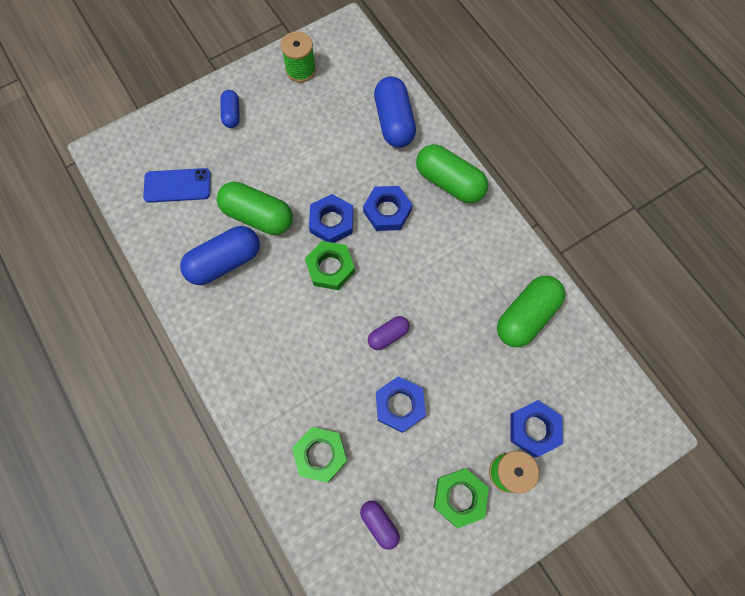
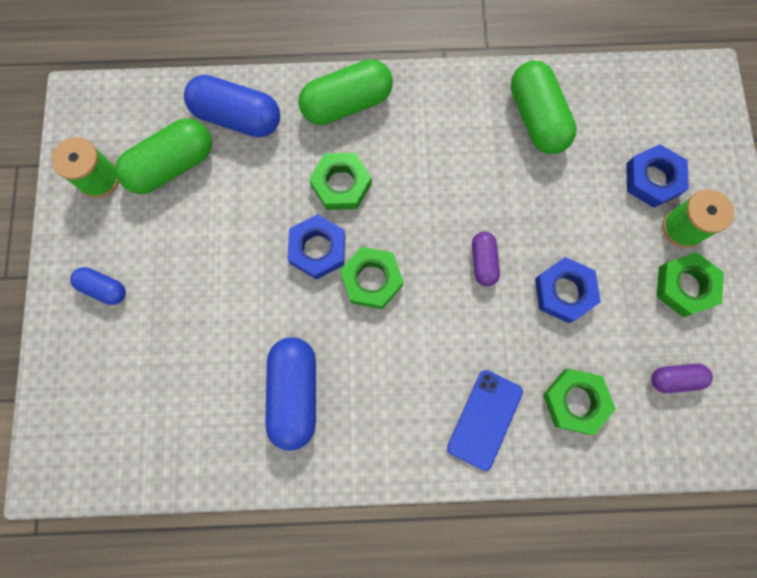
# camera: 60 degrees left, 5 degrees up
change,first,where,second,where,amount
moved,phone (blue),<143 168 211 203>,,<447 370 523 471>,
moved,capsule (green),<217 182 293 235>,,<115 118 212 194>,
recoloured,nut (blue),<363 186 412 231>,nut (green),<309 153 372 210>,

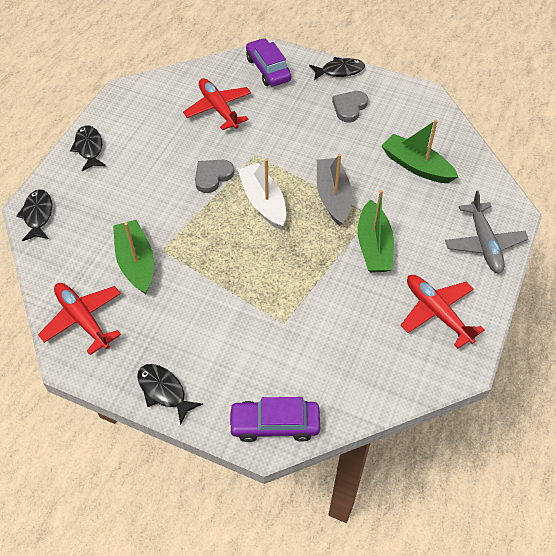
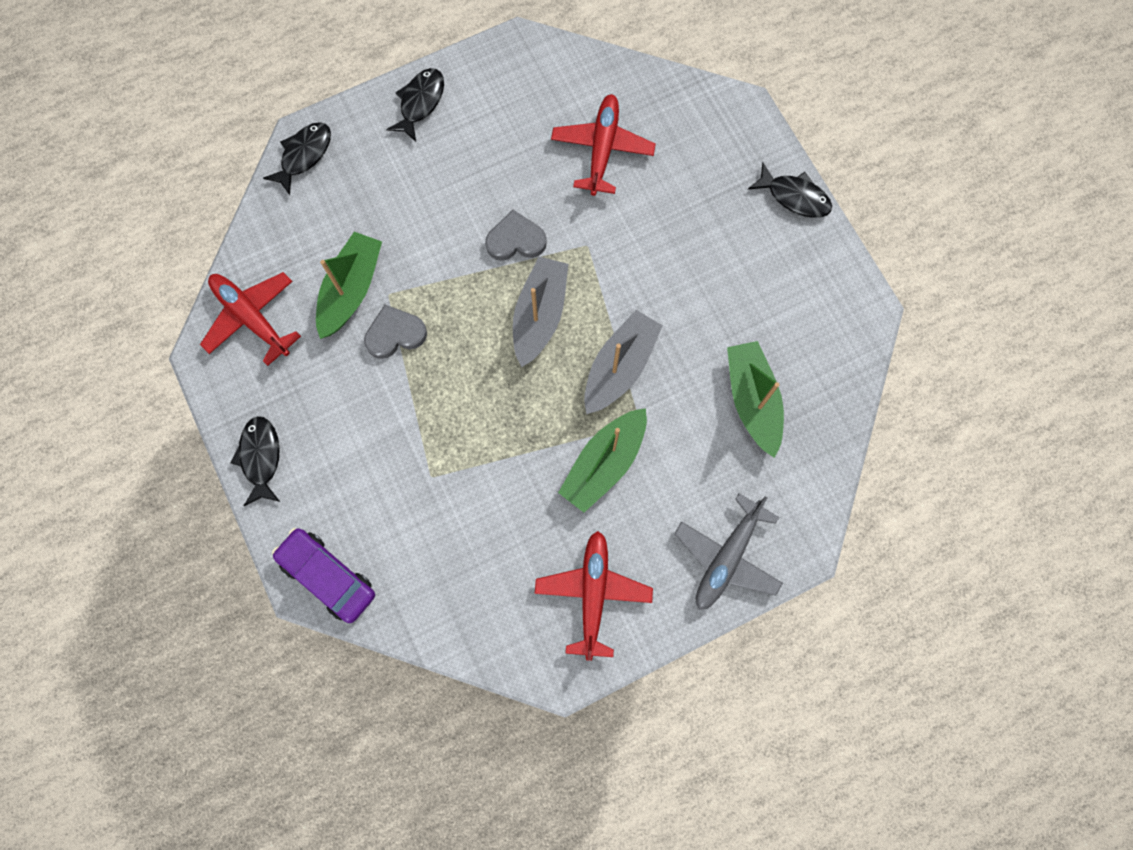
# camera: 40 degrees right, 20 degrees up
change,first,where,second,where,amount
turned,plane (red),<38 283 121 355>,,<200 272 301 366>,45 degrees counterclockwise
recoloured,boat (white),<238 159 286 229>,boat (grey),<513 257 568 367>,
removed,car (purple),<246 38 291 87>,,,
moved,heart (grey),<332 91 368 123>,,<364 305 427 359>,

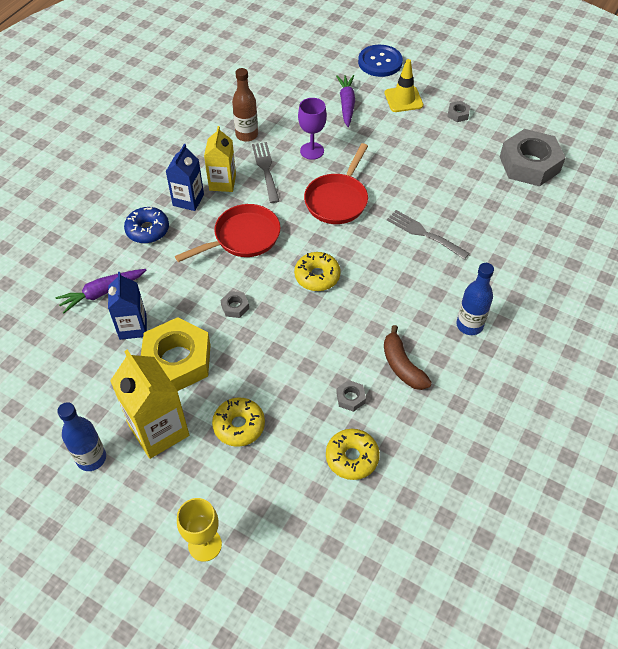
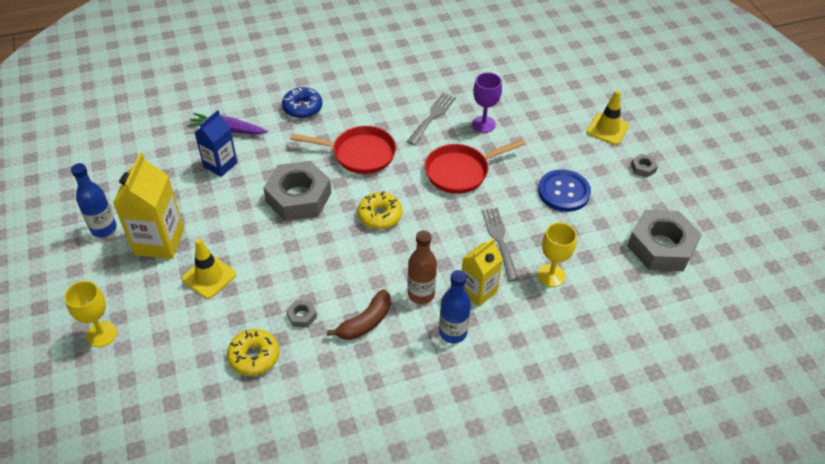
# camera: 40 degrees right, 5 degrees down
change,first,where,second,where,amount
removed,nut (yellow),<141 317 211 391>,,,
removed,carton (blue),<165 144 204 211>,,,
moved,carton (yellow),<204 126 236 192>,,<462 238 503 307>,
replaced,donut (yellow),<212 398 265 447>,traffic cone (yellow),<182 239 236 299>,
resized,nut (grey),<220 291 249 318>,,<263 161 331 221>,x2.45
moved,bottle (brown),<232 68 258 142>,,<408 230 437 304>,
removed,carrot (purple),<336 75 355 127>,,,
moved,button (blue),<358 45 403 77>,,<538 169 591 212>,
turned,banana (brown),<384 325 432 390>,,<327 289 391 340>,150 degrees counterclockwise
added,,,goblet (yellow),<537 222 577 287>,

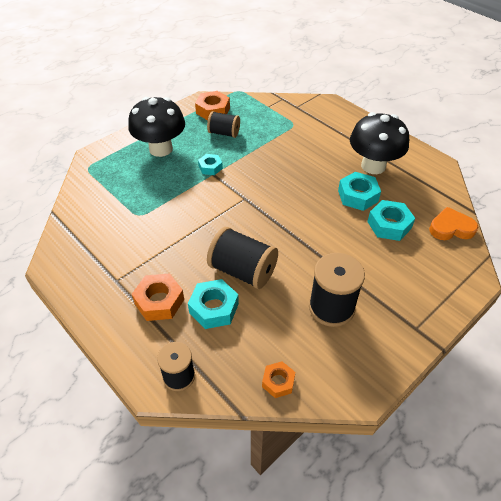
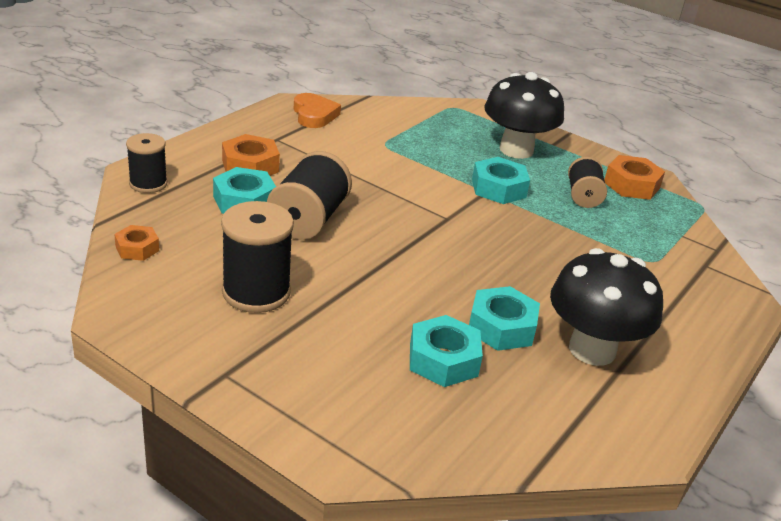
# camera: 75 degrees right, 15 degrees down
change,first,where,second,where,amount
resized,nut (turquoise),<198 154 223 175>,,<472 157 530 204>,x1.61
moved,heart (orange),<429 207 478 240>,,<294 93 341 128>,

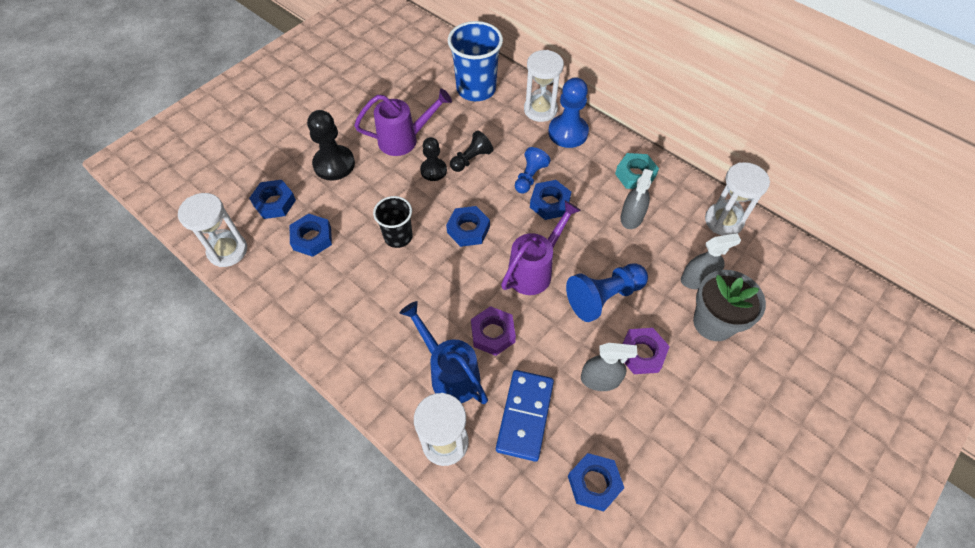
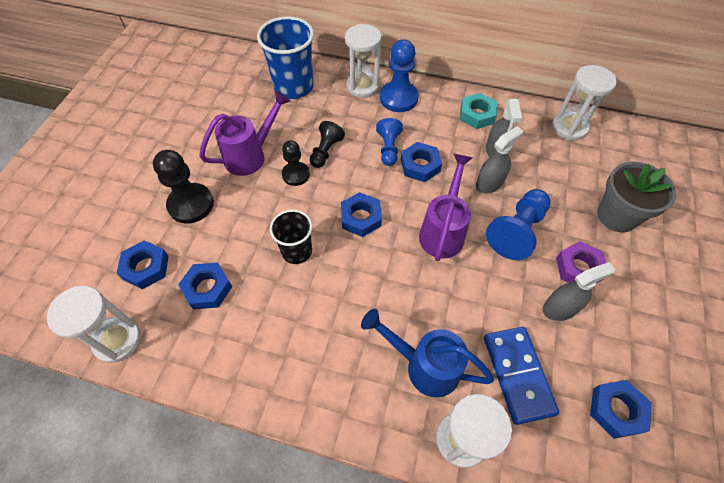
# camera: 25 degrees left, 0 degrees up
change,first,where,second,where,amount
removed,nut (purple),<471 306 516 356>,,,
moved,spray bottle (grey),<681 233 741 289>,,<476 126 523 193>,

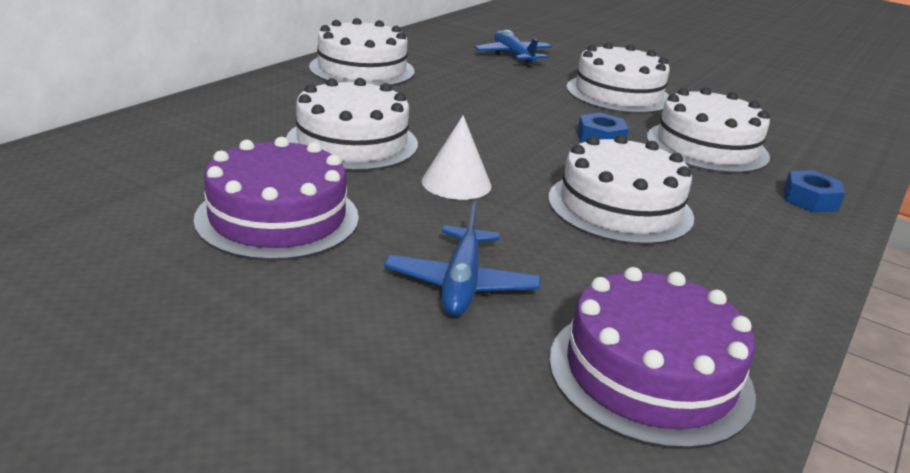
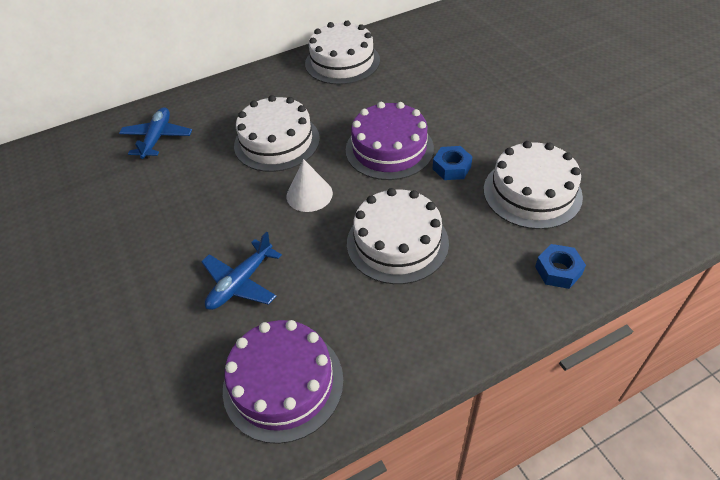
# camera: 35 degrees right, 20 degrees up
change,first,where,second,where,amount
moved,cake (purple),<193 137 359 261>,,<346 102 434 180>,
moved,plane (blue),<474 29 552 67>,,<119 107 192 159>,
removed,cake (white),<566 42 670 114>,,,

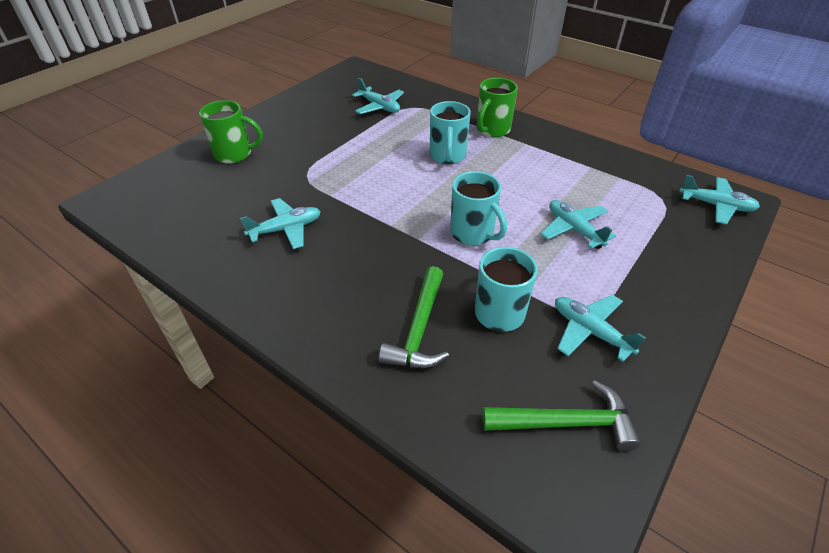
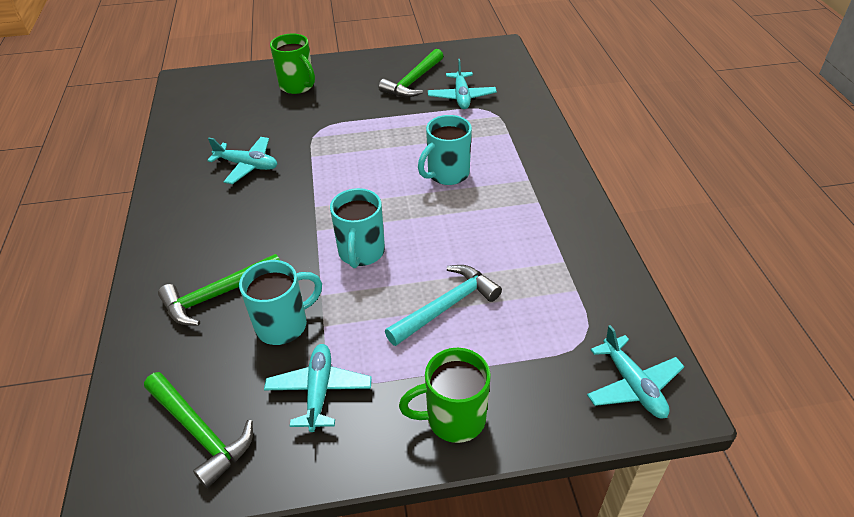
# camera: 45 degrees right, 0 degrees up
change,first,where,second,where,amount
moved,mug (green),<477 78 518 137>,,<399 348 491 443>,
replaced,plane (turquoise),<541 200 616 249>,hammer (turquoise),<385 265 502 346>,
added,,,hammer (green),<379 49 443 97>,

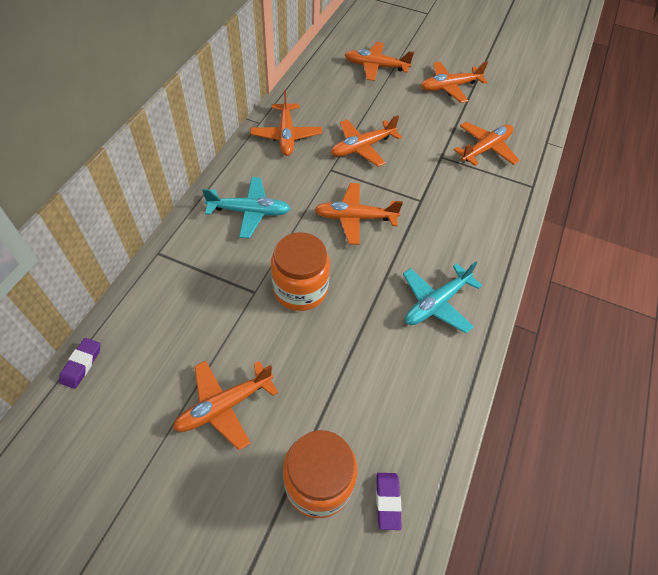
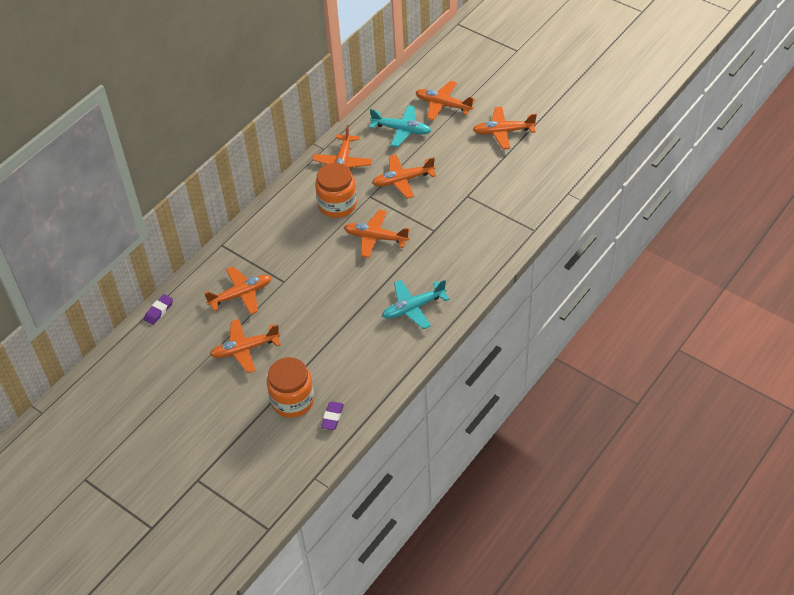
# camera: 20 degrees right, 5 degrees down
change,first,where,second,where,amount
moved,plane (turquoise),<202 177 291 239>,,<369 105 431 147>,
moved,jar (orange),<271 232 330 311>,,<315 163 357 218>,
moved,plane (orange),<454 122 520 166>,,<205 266 272 315>,

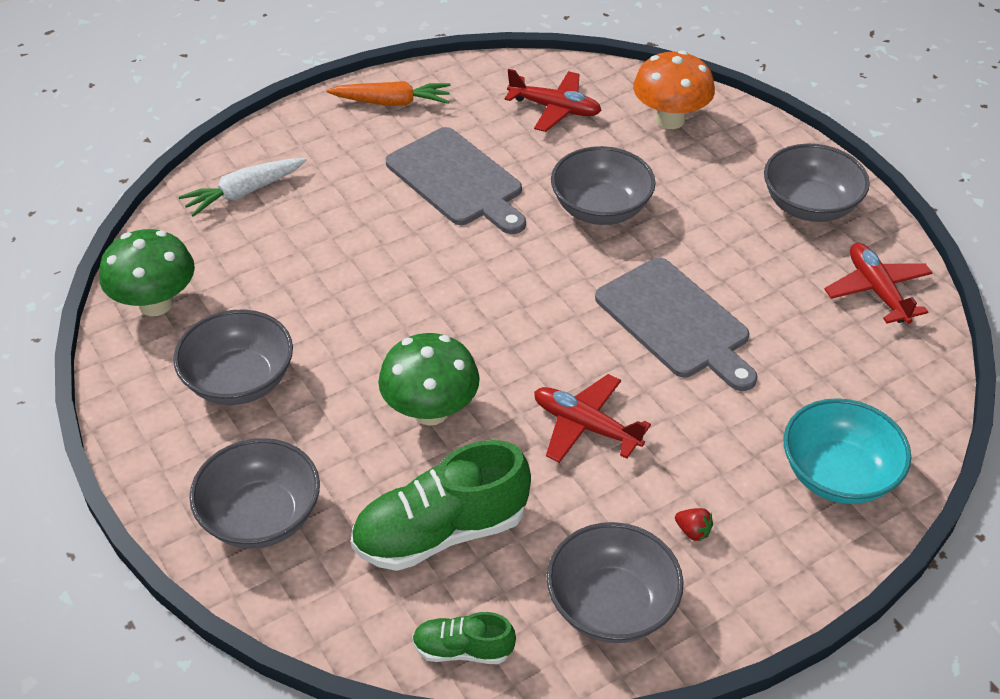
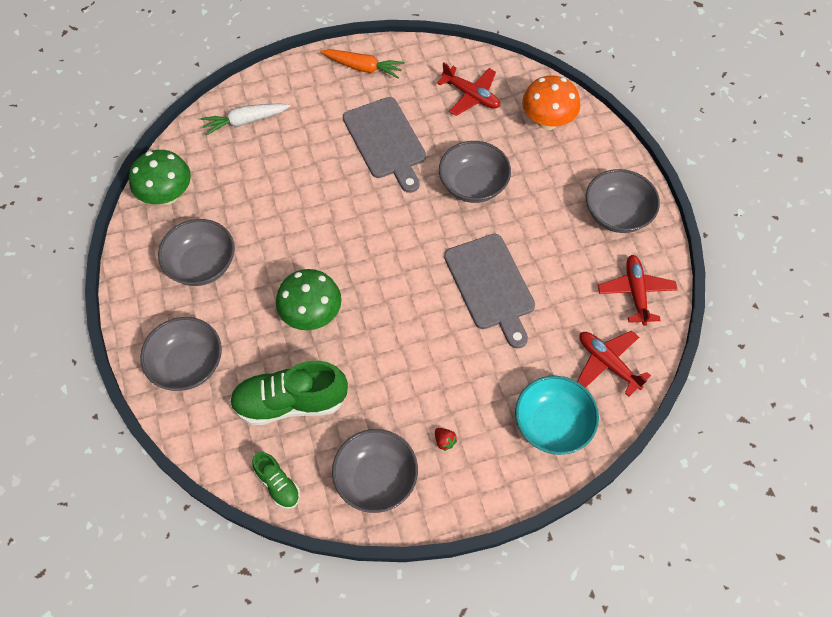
# camera: 15 degrees right, 15 degrees up
change,first,where,second,where,amount
turned,shoe (green),<412 612 516 664>,,<252 452 300 509>,150 degrees counterclockwise
moved,plane (red),<534 374 651 463>,,<577 331 651 397>,

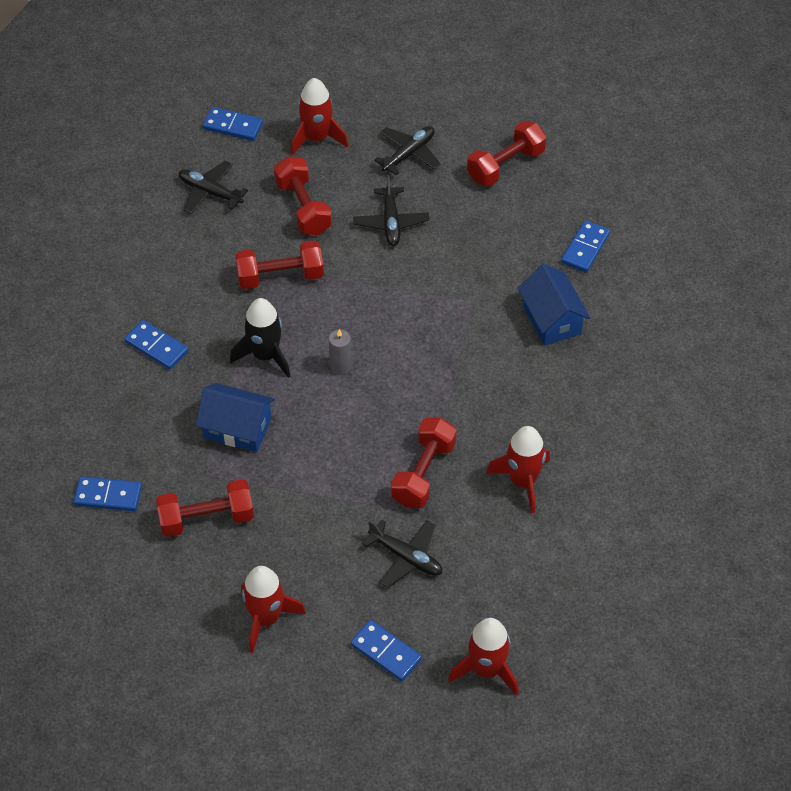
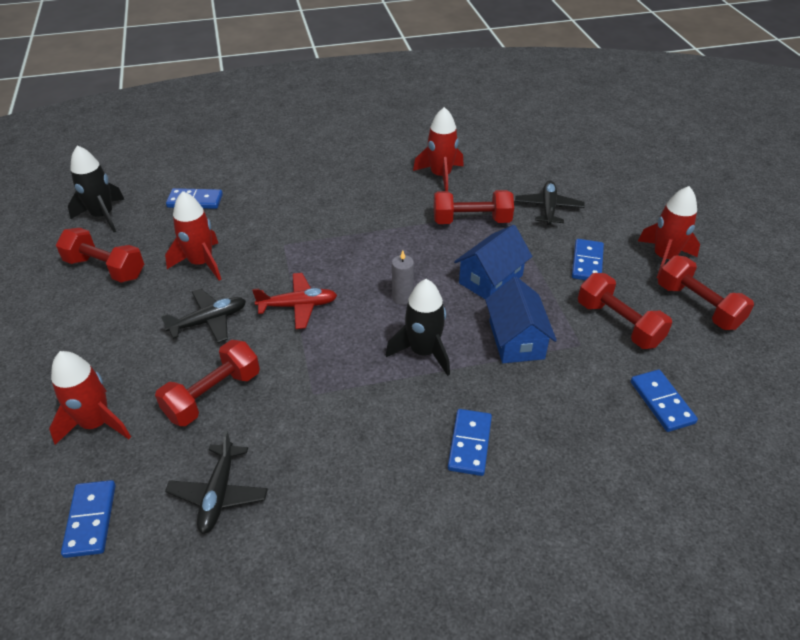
# camera: 115 degrees left, 10 degrees down
change,first,where,second,where,amount
moved,dumbbell (red),<235 240 324 289>,,<658 255 754 330>,
moved,domino (blue),<350 620 422 681>,,<572 239 604 280>,
removed,plane (black),<374 126 441 175>,,,
moved,rocket (red),<448 618 519 696>,,<165 191 221 281>,
moved,house (blue),<518 264 590 346>,,<454 225 532 299>,
added,,,rocket (black),<68 145 125 232>,
added,,,plane (red),<252 273 337 329>,

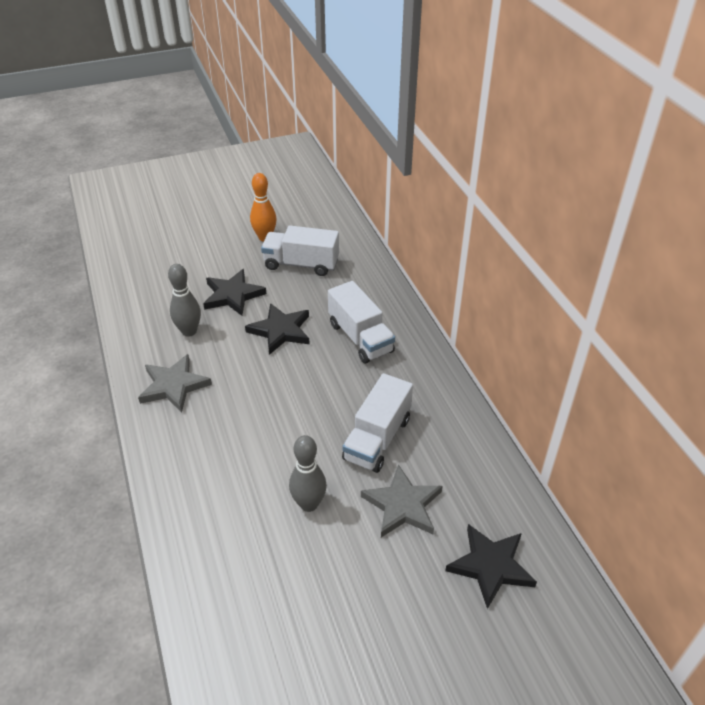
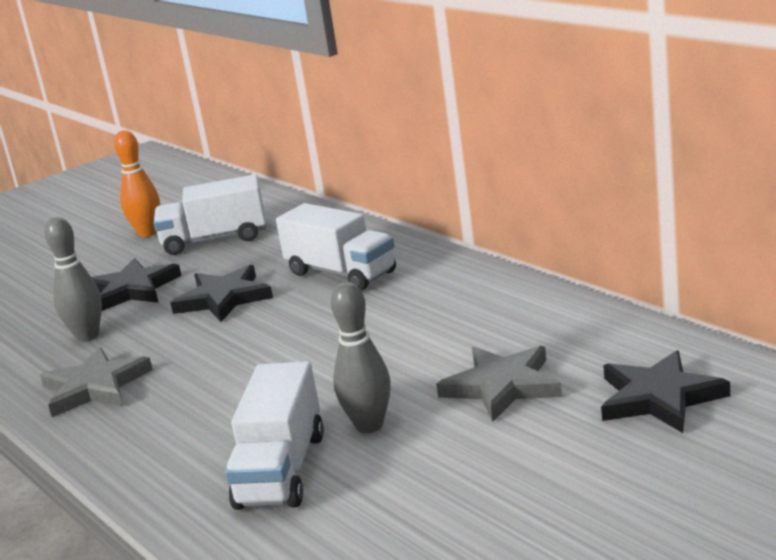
# camera: 15 degrees left, 20 degrees down
change,first,where,second,where,amount
moved,truck (white),<342 373 413 473>,,<225 361 324 510>,

